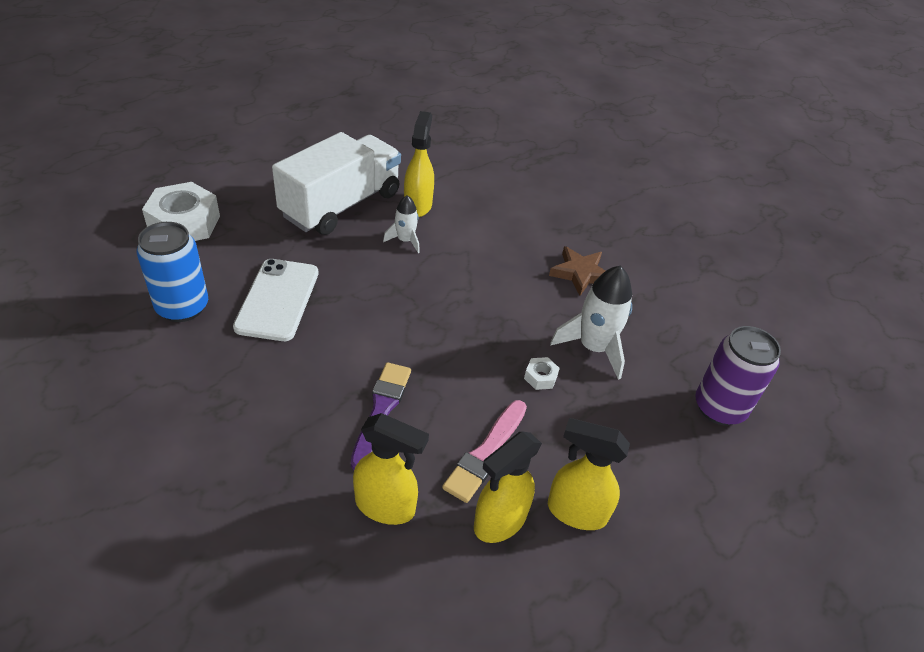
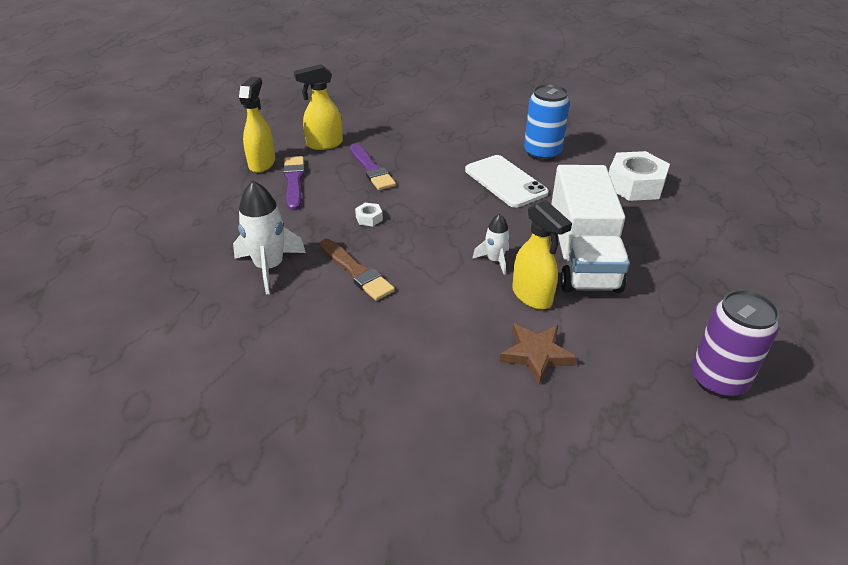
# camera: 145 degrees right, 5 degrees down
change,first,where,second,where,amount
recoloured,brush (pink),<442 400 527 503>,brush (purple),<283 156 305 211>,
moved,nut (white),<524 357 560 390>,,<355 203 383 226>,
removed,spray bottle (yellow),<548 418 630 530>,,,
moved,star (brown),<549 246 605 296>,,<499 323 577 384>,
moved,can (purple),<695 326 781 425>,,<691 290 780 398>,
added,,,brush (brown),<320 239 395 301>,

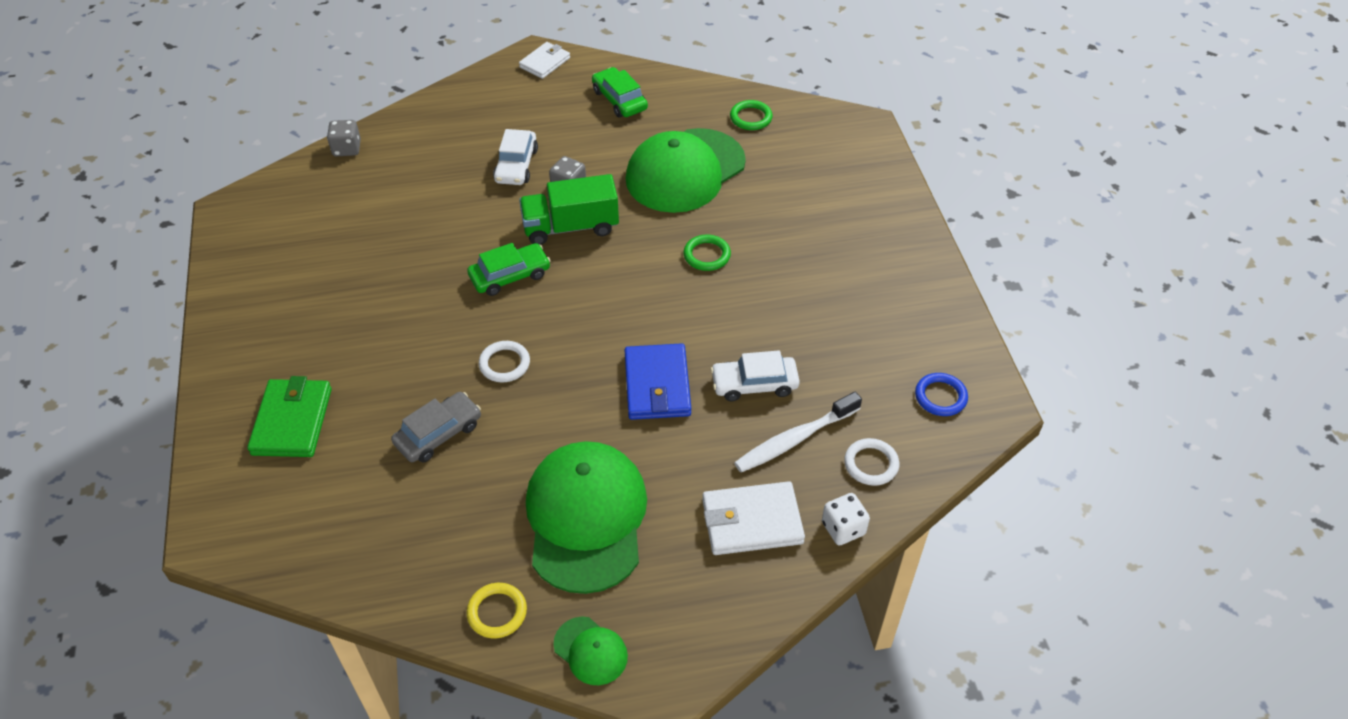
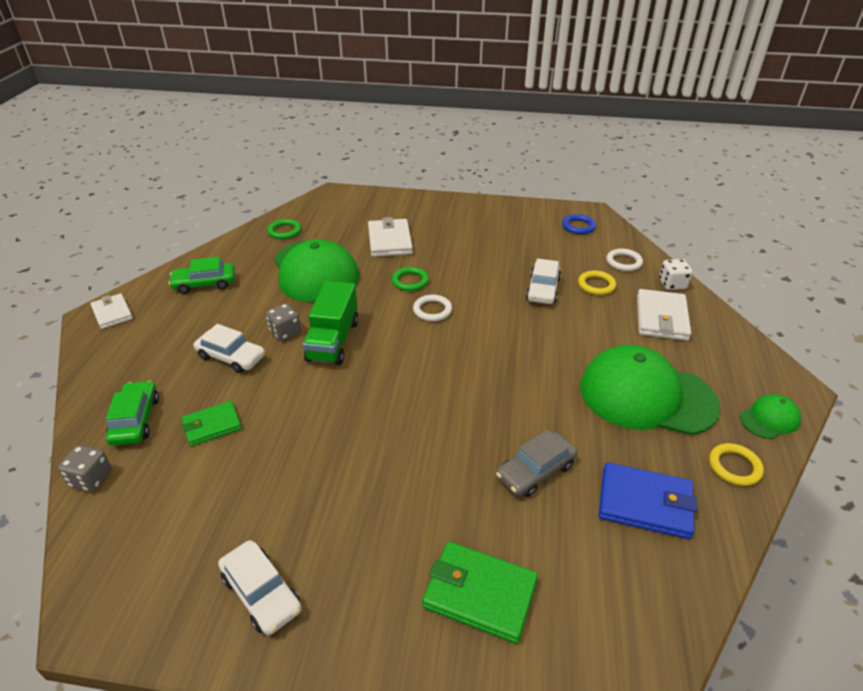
# camera: 70 degrees left, 10 degrees down
change,first,where,second,where,amount
turned,car (grey),<391 392 481 463>,,<496 430 577 497>,105 degrees counterclockwise
moved,car (green),<467 243 551 296>,,<106 381 159 446>,
moved,ring (white),<479 341 530 382>,,<413 295 452 321>,
moved,wallet (blue),<625 343 691 420>,,<599 462 697 539>,
replaced,toothbrush (white),<734 392 862 472>,ring (yellow),<578 270 616 295>,
added,,,wallet (green),<182 401 242 446>,
added,,,car (white),<218 540 302 635>,
added,,,wallet (white),<368 217 413 257>,

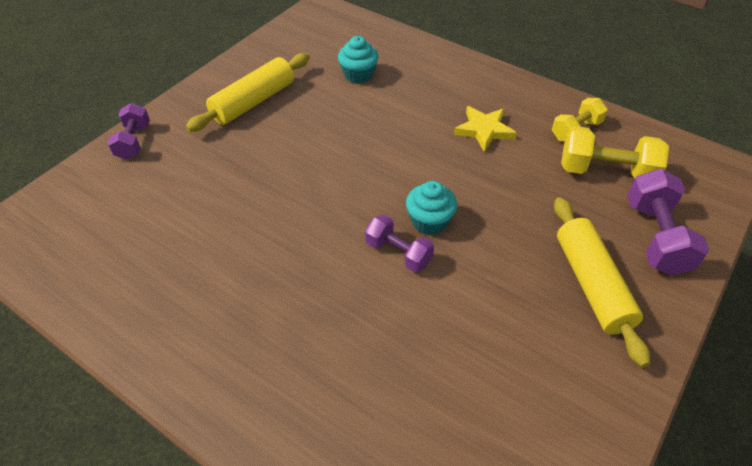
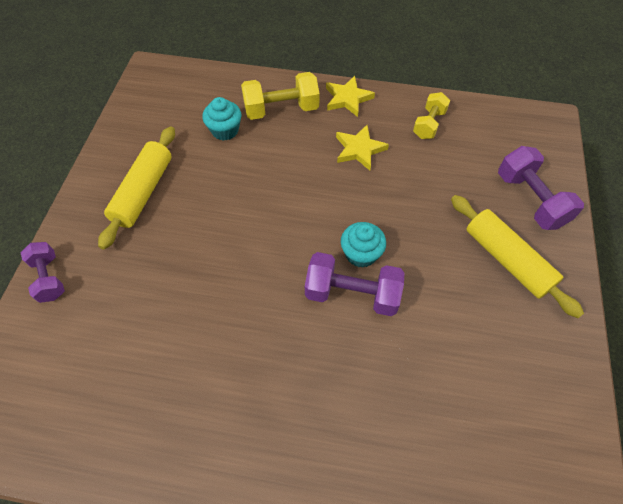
# camera: 25 degrees left, 10 degrees up
change,first,where,second,where,amount
resized,dumbbell (purple),<365 215 434 272>,,<305 252 404 316>,x1.56
moved,dumbbell (yellow),<561 126 669 178>,,<241 72 320 120>,
added,,,star (yellow),<326 76 375 117>,

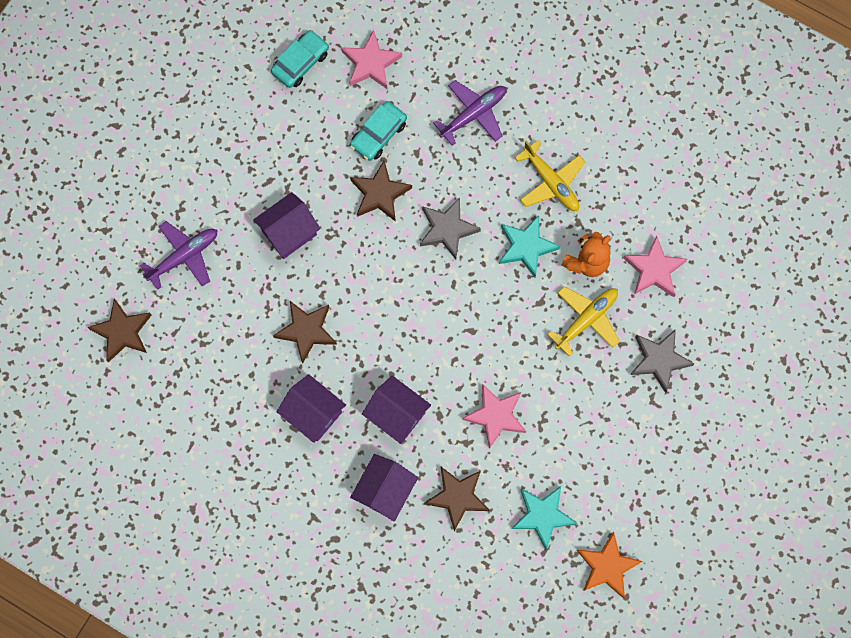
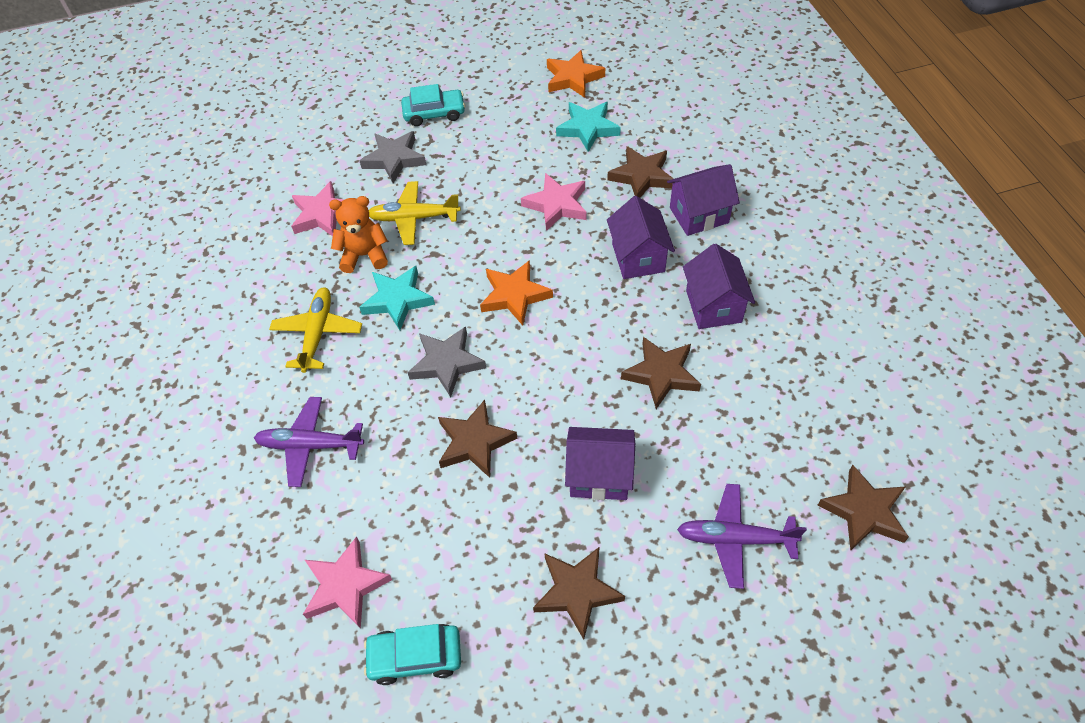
# camera: 135 degrees left, 20 degrees down
change,first,where,second,where,amount
moved,car (turquoise),<350 101 407 161>,,<401 84 465 126>,
added,,,star (orange),<480 260 553 326>,
added,,,star (brown),<533 547 625 640>,

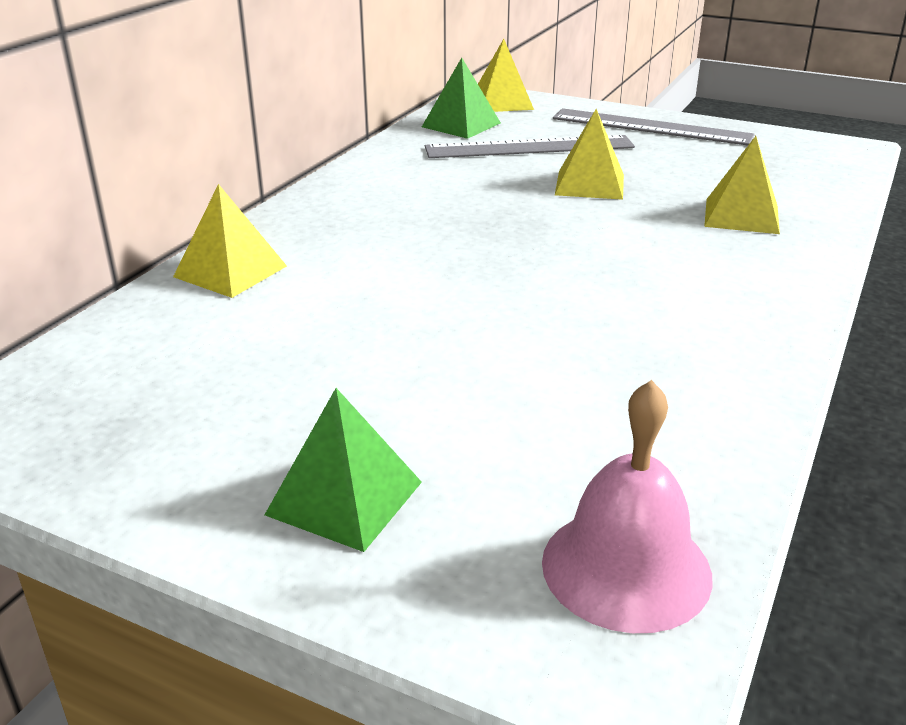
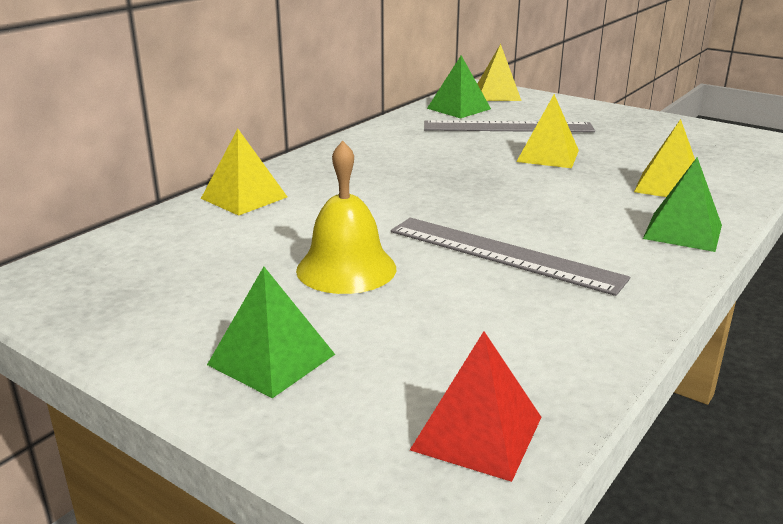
# camera: 10 degrees right, 5 degrees down
change,first,where,second,where,amount
replaced,bell (pink),<542 380 713 633>,pyramid (red),<410 331 541 482>,
moved,ruler (grey),<553 108 755 146>,,<391 218 630 296>,
added,,,bell (yellow),<296 140 396 294>,
added,,,pyramid (green),<643 157 722 252>,

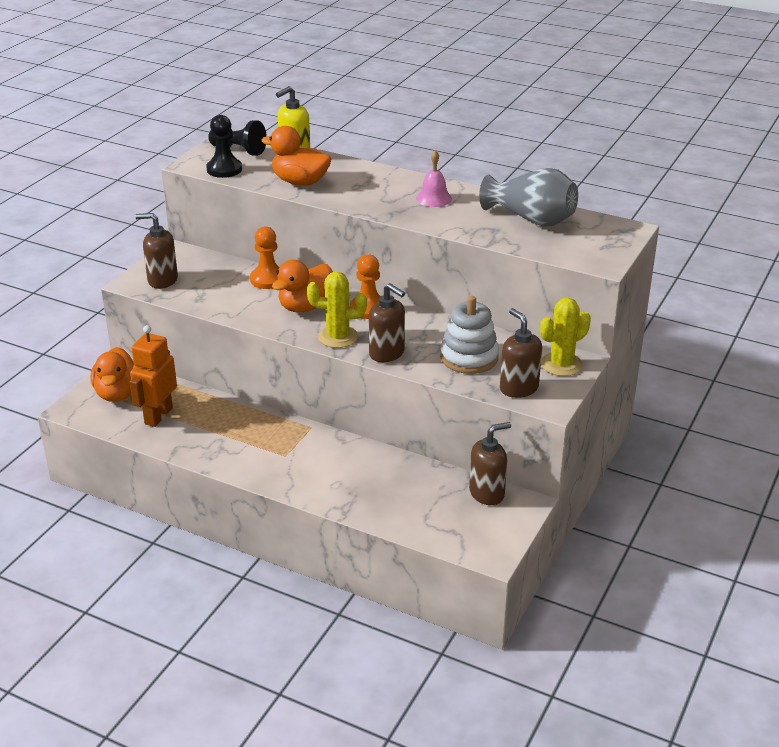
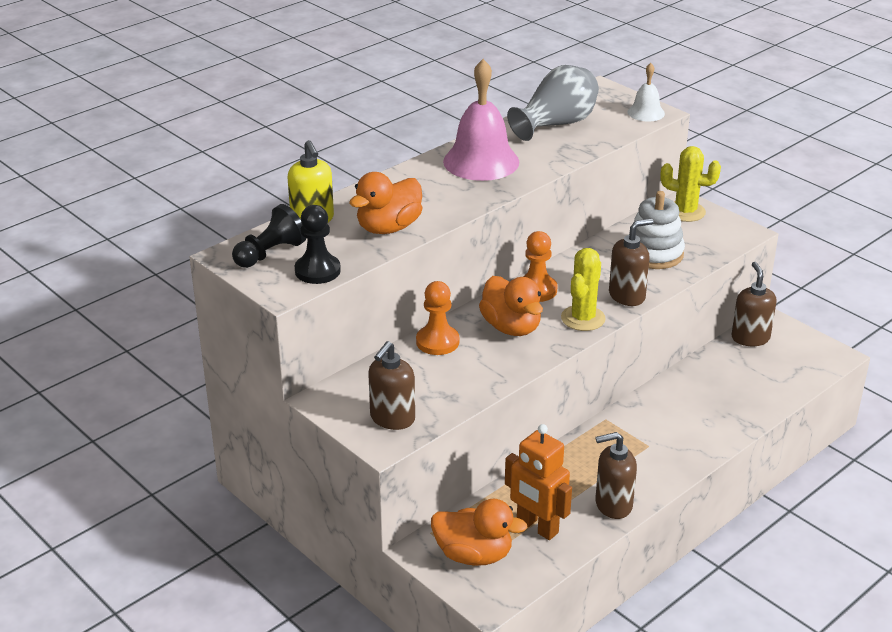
# camera: 70 degrees left, 0 degrees up
change,first,where,second,where,amount
resized,bell (pink),<416 150 452 207>,,<443 59 519 181>,x1.93
moved,soap dispenser (brown),<500 308 542 398>,,<595 432 637 519>,
turned,cactus (yellow),<540 298 591 376>,,<660 146 721 222>,60 degrees counterclockwise
added,,,bell (white),<628 63 665 122>,

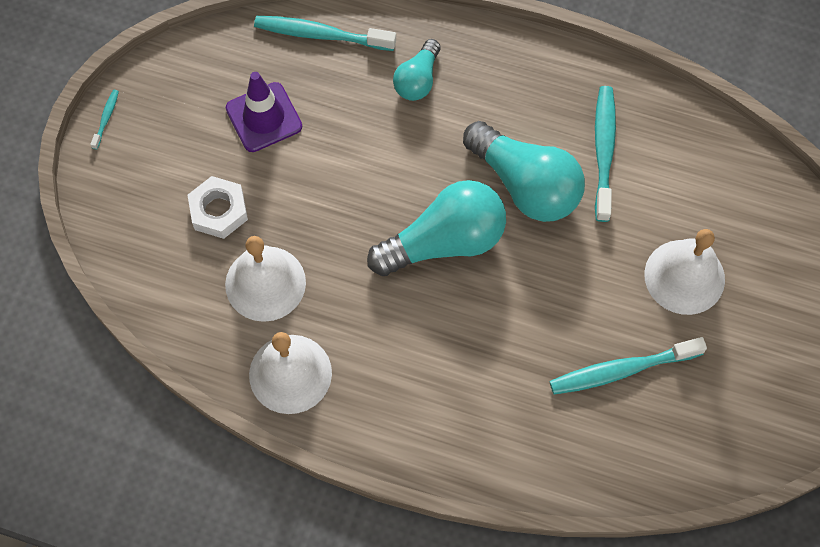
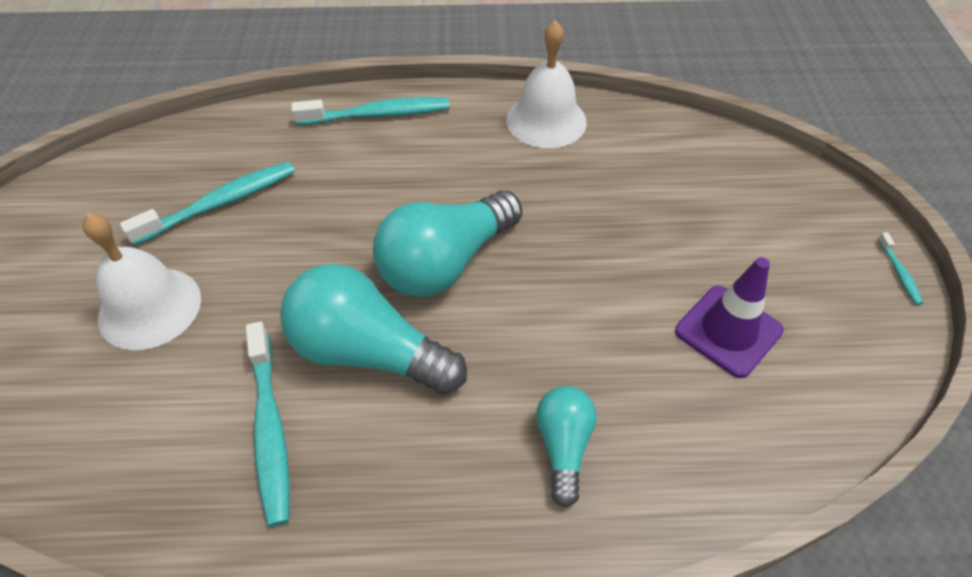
# camera: 160 degrees right, 15 degrees down
change,first,where,second,where,amount
removed,nut (white),<188 176 248 239>,,,
removed,bell (white),<225 236 306 322>,,,
moved,toothbrush (turquoise),<254 16 396 51>,,<291 97 449 125>,

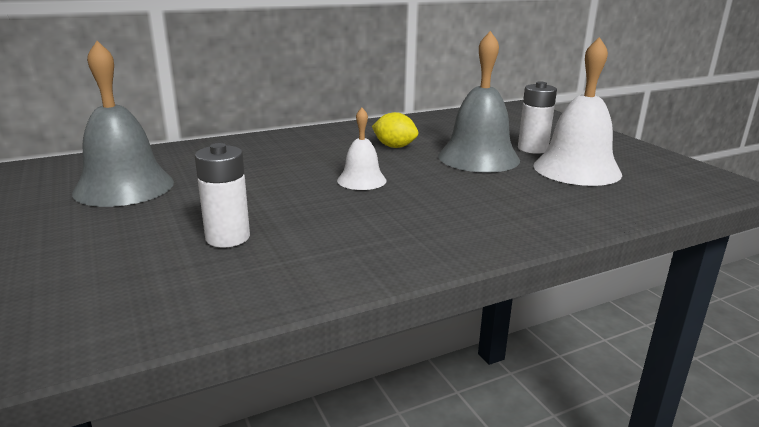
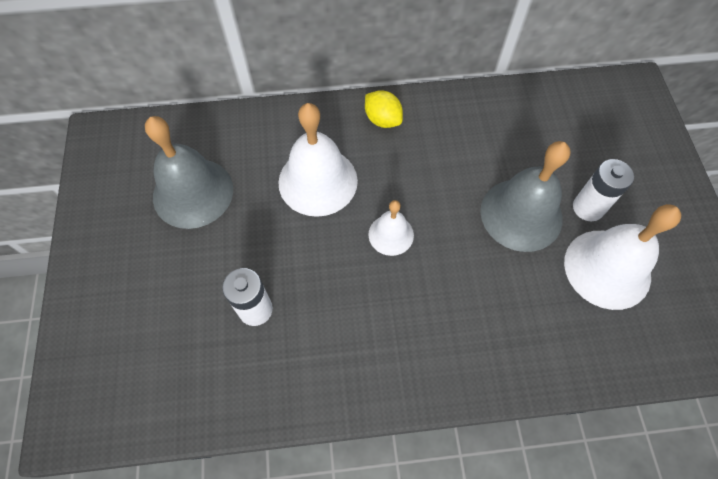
# camera: 20 degrees right, 40 degrees up
change,first,where,second,where,amount
moved,lemon (yellow),<372 112 418 148>,,<365 90 403 128>,
added,,,bell (white),<278 103 358 217>,

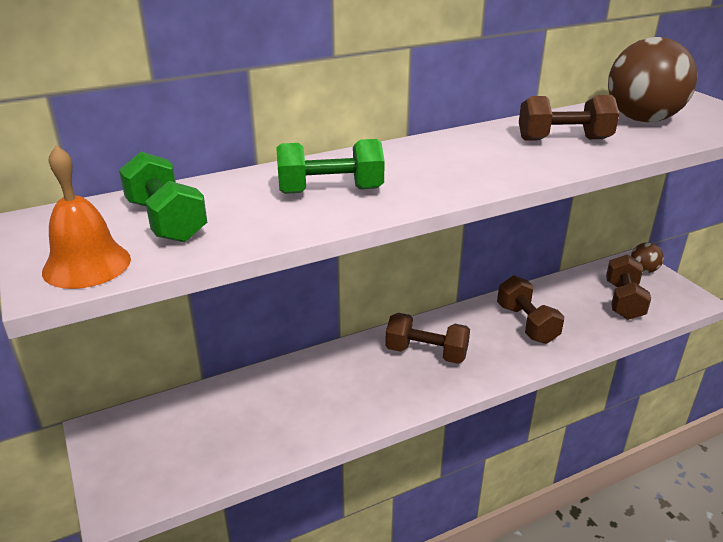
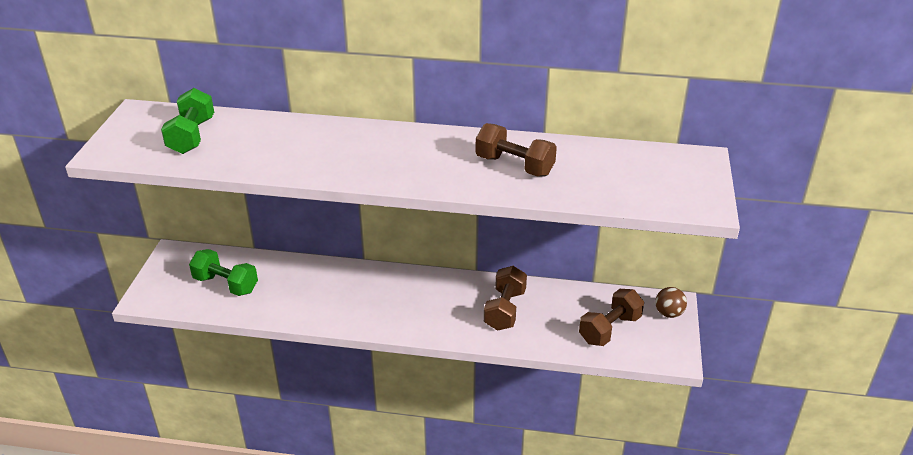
# camera: 35 degrees right, 5 degrees up
change,first,where,second,where,amount
removed,bell (orange),<42 145 131 289>,,,
moved,dumbbell (green),<276 139 385 194>,,<189 249 258 296>,
removed,dumbbell (brown),<385 313 470 364>,,,
removed,ball (brown),<608 37 698 122>,,,

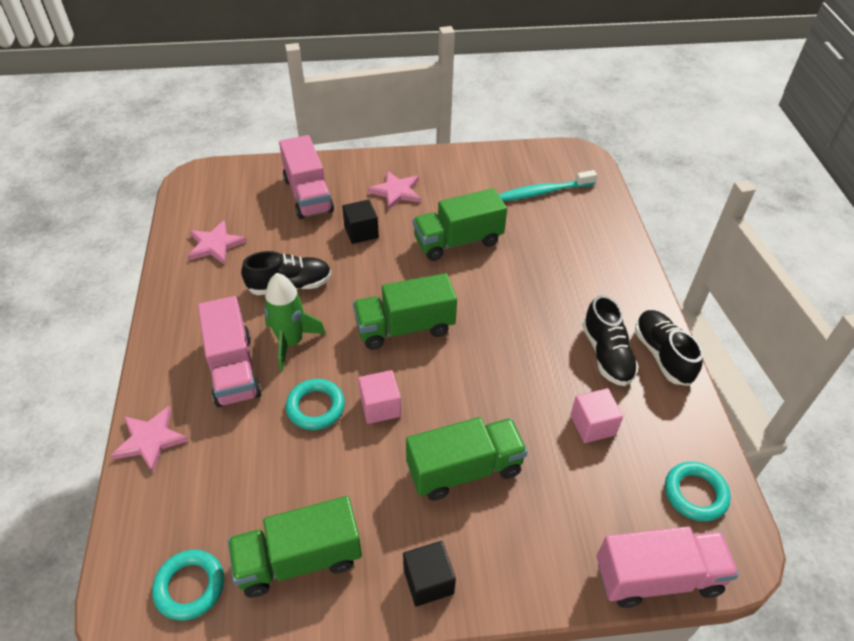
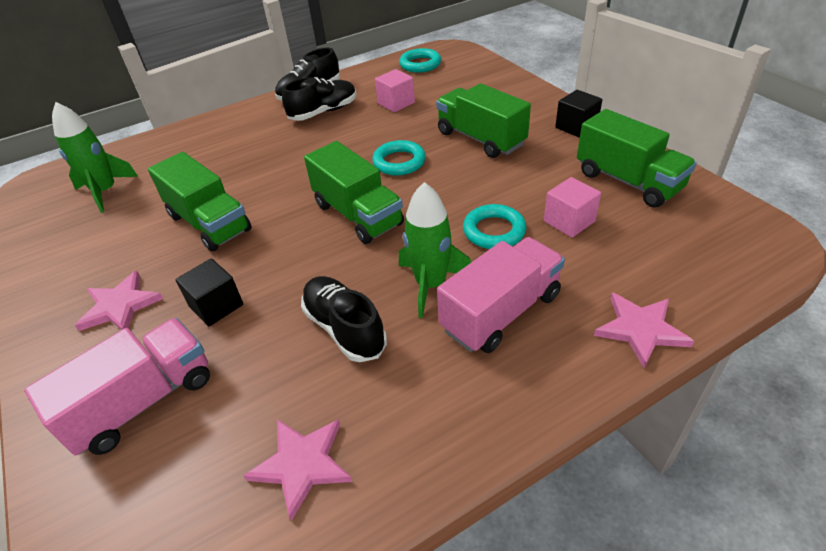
# camera: 110 degrees left, 5 degrees down
change,first,where,second,where,amount
moved,ring (turquoise),<152 550 224 620>,,<372 140 426 176>,
moved,cube (pink),<358 370 401 424>,,<544 177 601 237>,
replaced,toothbrush (turquoise),<498 170 597 201>,rocket (green),<52 102 138 213>,
removed,truck (pink),<597 526 739 608>,,,

